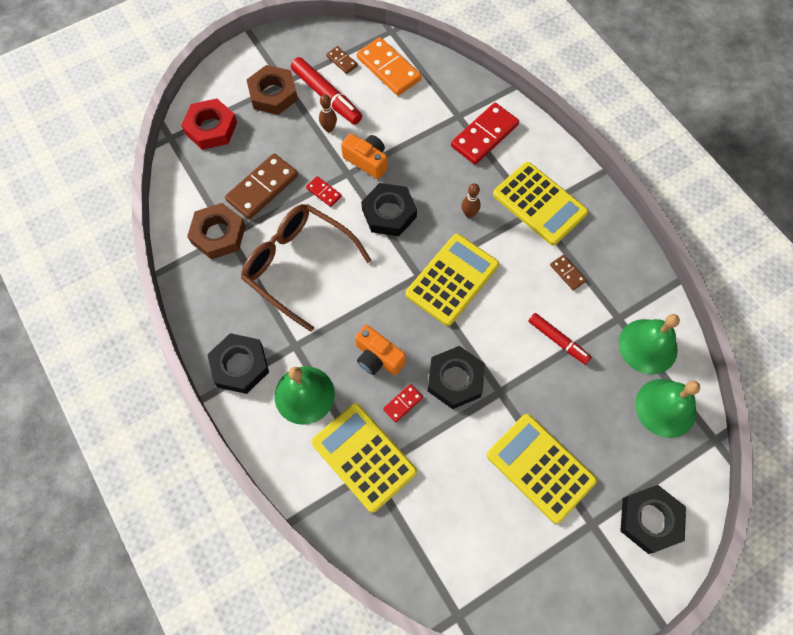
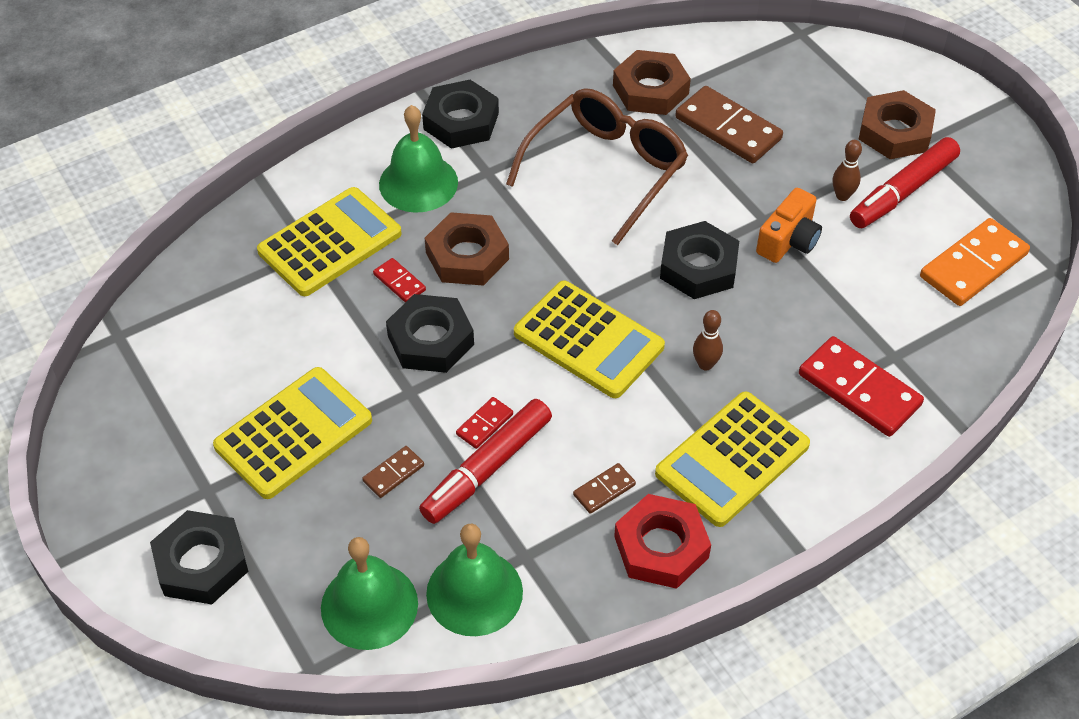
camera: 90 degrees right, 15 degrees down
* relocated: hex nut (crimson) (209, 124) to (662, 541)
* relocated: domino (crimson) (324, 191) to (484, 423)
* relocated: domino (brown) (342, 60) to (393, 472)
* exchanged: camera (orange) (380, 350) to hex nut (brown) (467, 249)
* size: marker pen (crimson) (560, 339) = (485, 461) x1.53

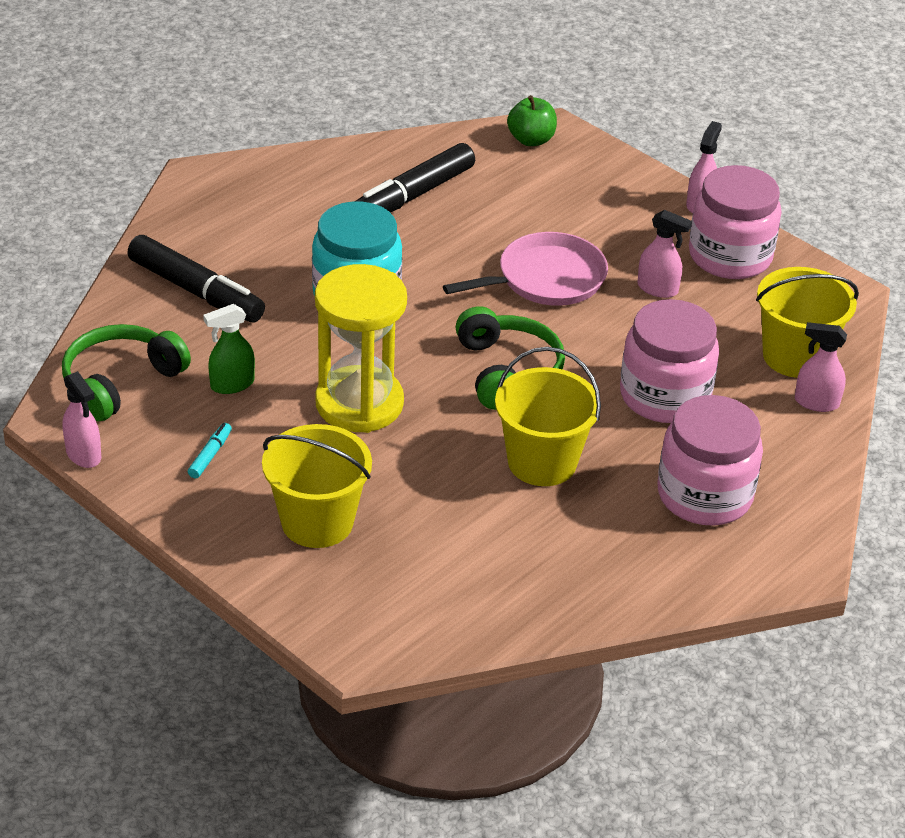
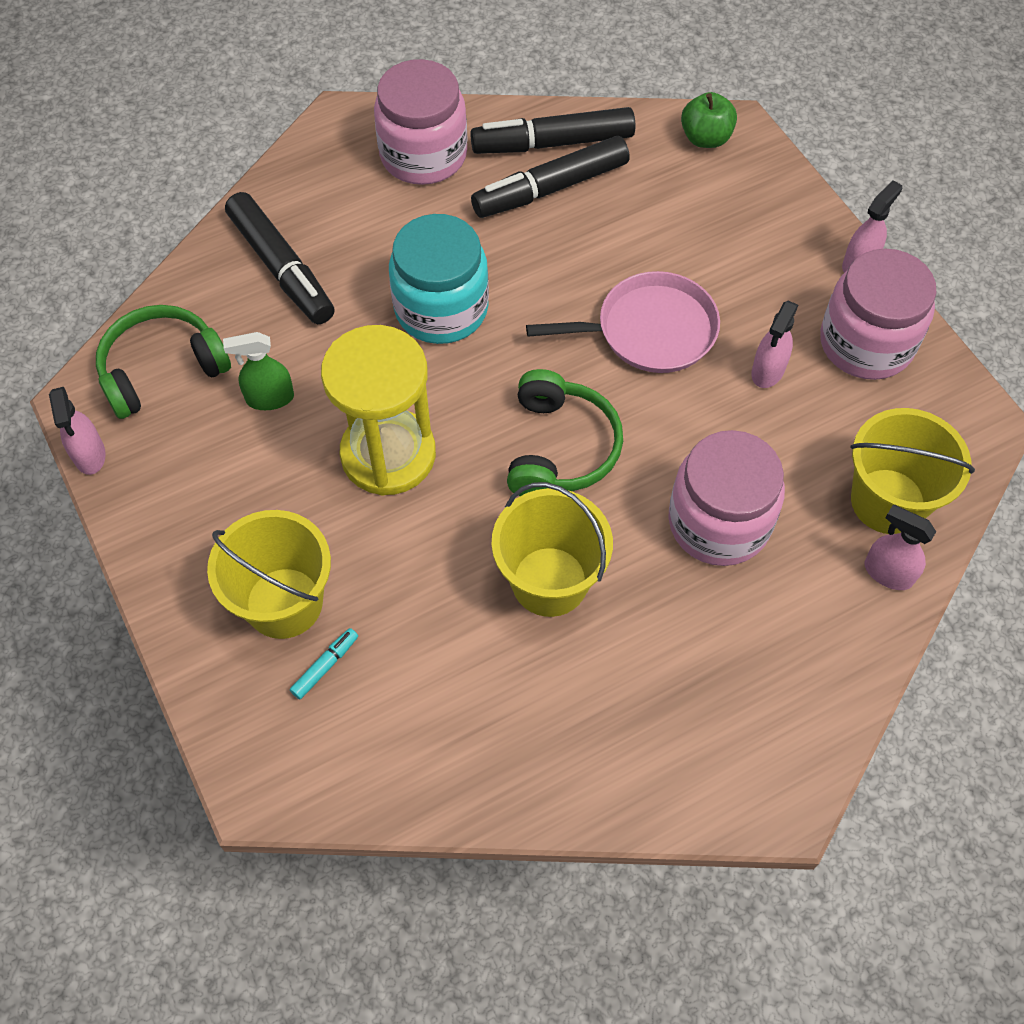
camera: 20 degrees right, 20 degrees up
* appeared: marker pen (black) (553, 130)
* relocated: marker pen (teal) (210, 451) to (324, 663)
* relocated: jar (pink) (710, 460) to (421, 122)
* spun: sprayer (pink) (664, 254) = (774, 344) 75 degrees clockwise

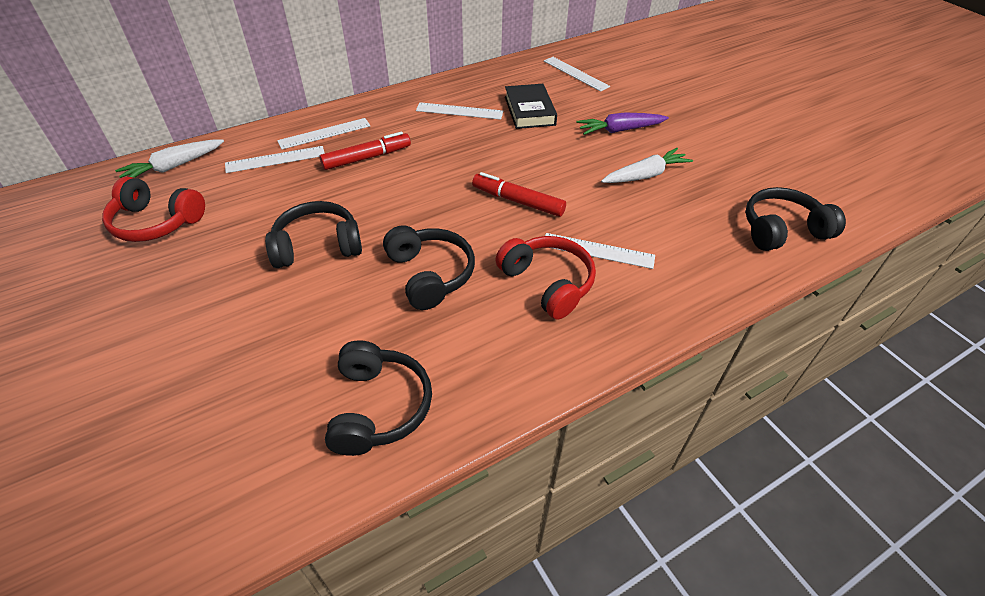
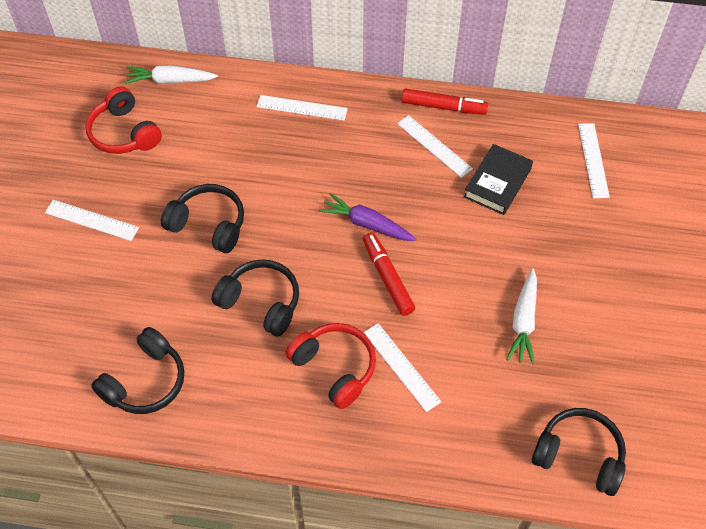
camera: 40 degrees right, 10 degrees up
* relocated: ruler (pure white) (275, 159) to (92, 220)
* relocated: marker pen (crimson) (365, 150) to (445, 101)
* relocated: root vegetable (violet) (622, 123) to (367, 217)
* spun: over-ear headphones (black) (429, 267) = (255, 298) 75 degrees counterclockwise
* spun: over-ear headphones (crimson) (545, 278) = (330, 366) 45 degrees counterclockwise
* spun: root vegetable (pure white) (647, 165) = (521, 316) 90 degrees clockwise

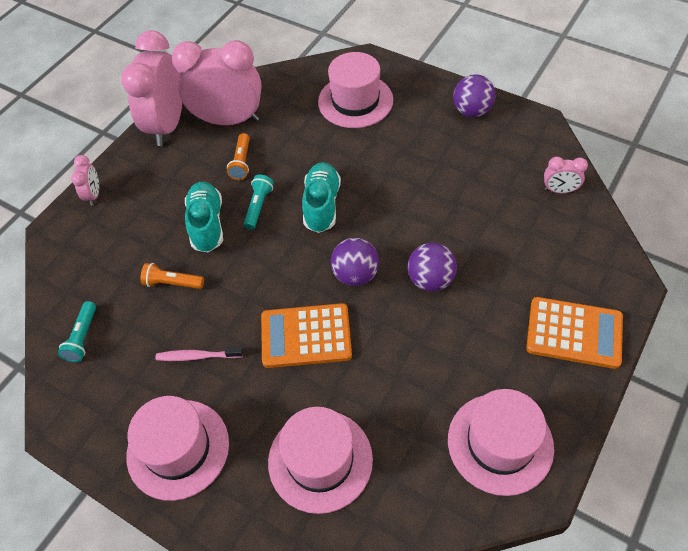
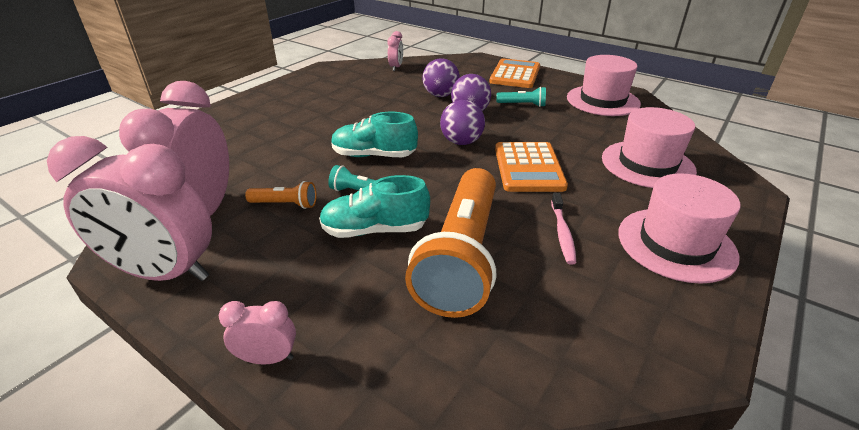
camera: 90 degrees left, 20 degrees down
* missing: tall hat (pink) (355, 90)
* relocated: flashlight (teal) (77, 331) to (521, 97)
* relocated: sphere (violet) (474, 95) to (441, 77)
* size: flashlight (orange) (172, 276) = (450, 243) x2.45

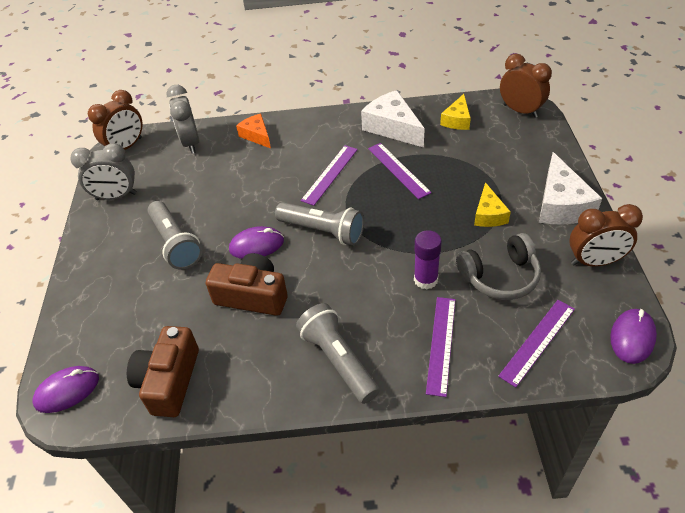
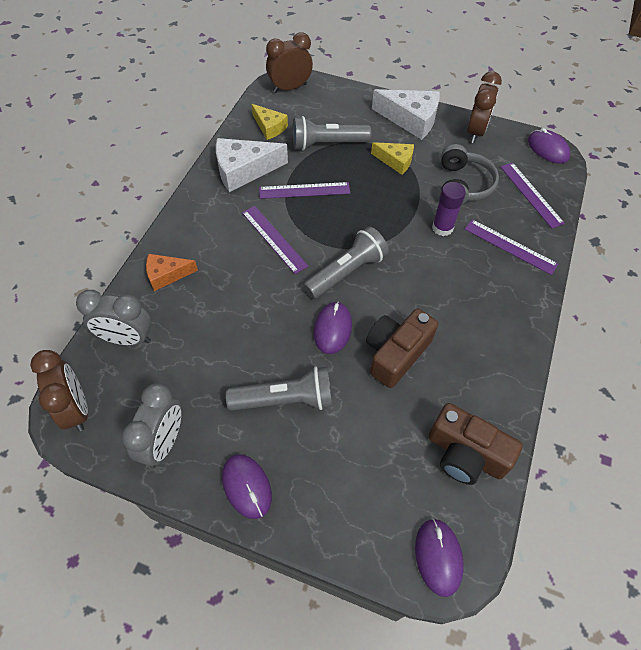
camera: 70 degrees left, 10 degrees up
* appeared: computer mouse (violet) (247, 486)
* relocated: flashlight (grey) (337, 353) to (331, 133)

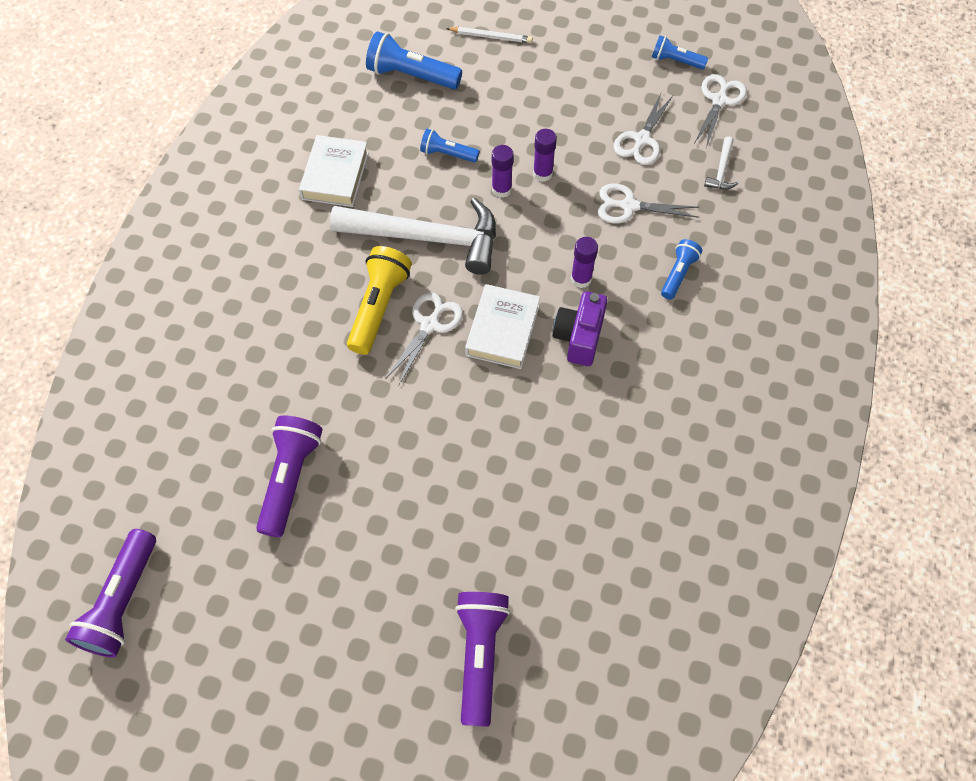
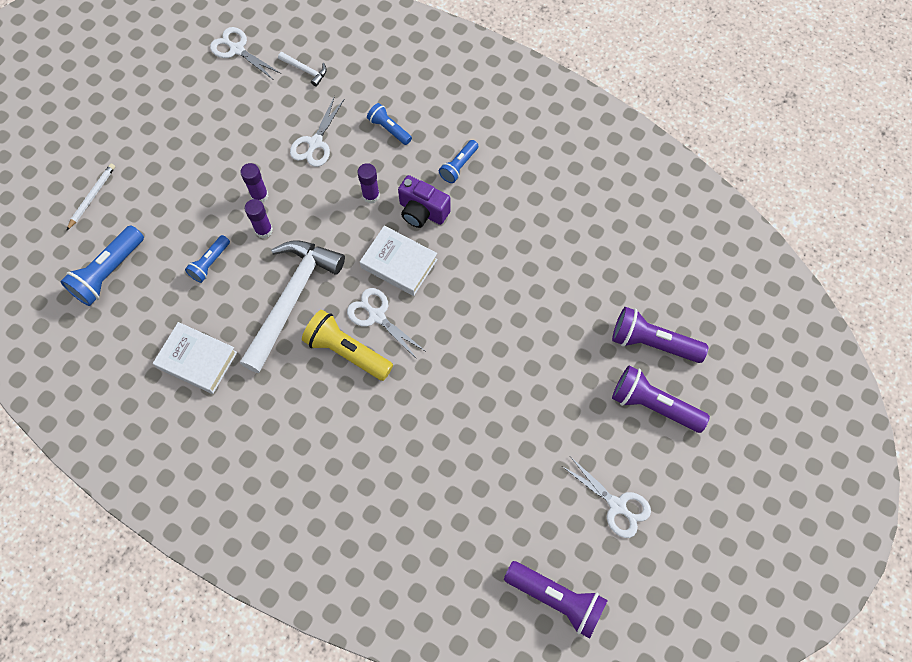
camera: 75 degrees left, 5 degrees up
* relocated: flashlight (violet) (289, 476) to (661, 399)
* relocated: scissors (pure white) (643, 128) to (606, 497)
* relocated: flashlight (royal blue) (680, 52) to (458, 161)

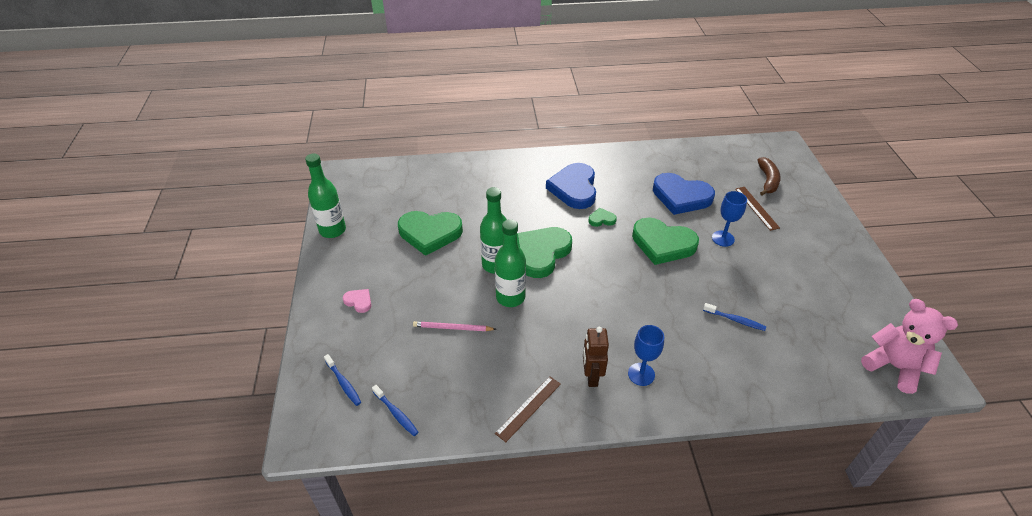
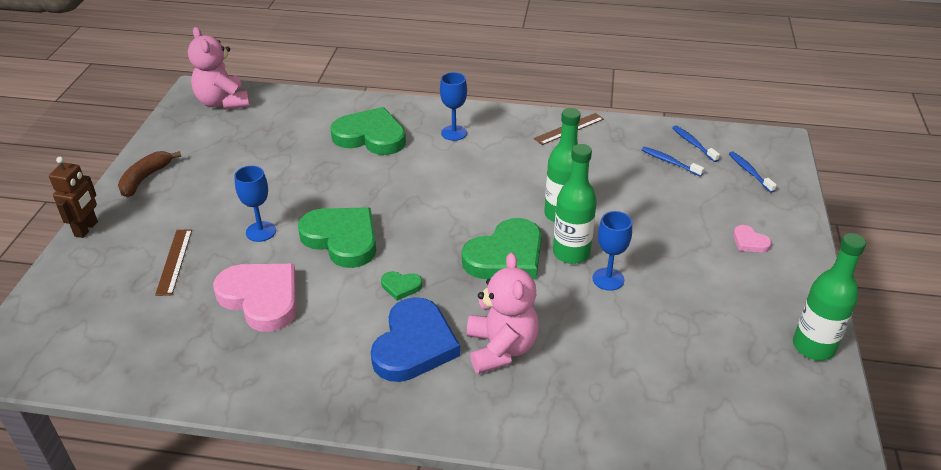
camera: 165 degrees left, 5 degrees down
* missing: lead pencil (pink) (454, 326)
* appeared: teddy bear (pink) (503, 313)
* appeared: goblet (royal blue) (612, 251)
* relocated: heart (leaf-green) (430, 233) to (368, 131)
* relocated: robot (brown) (596, 357) to (73, 197)
* relocated: toothbrush (royal blue) (734, 317) to (673, 162)
* relocated: toy banana (brown) (769, 176) to (149, 174)
* colour: heart (royal blue) (684, 194) to heart (pink) (255, 298)

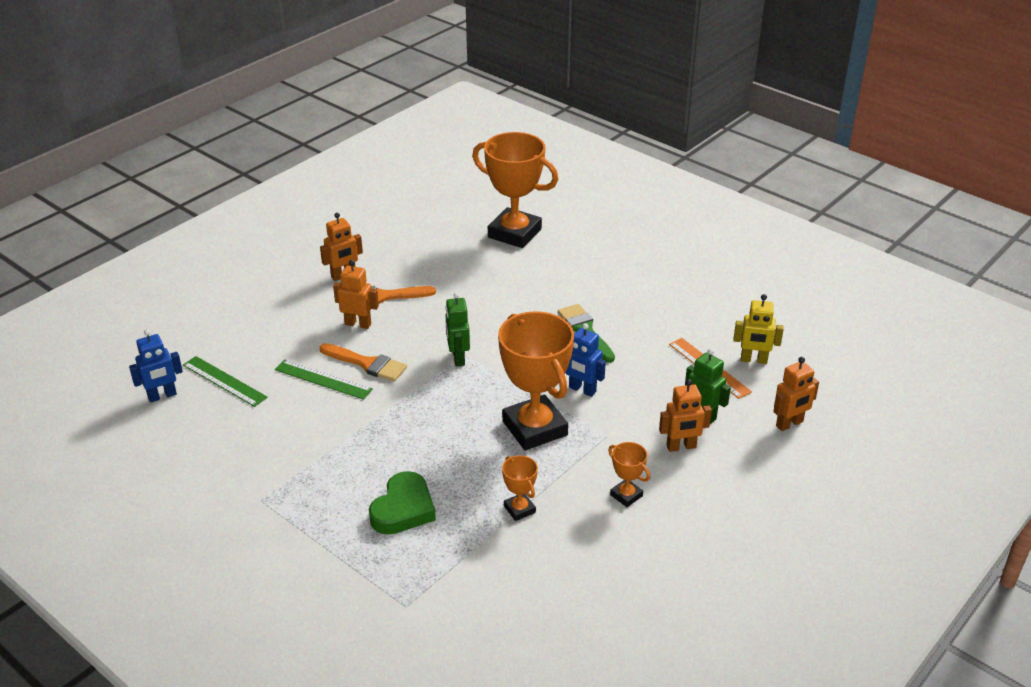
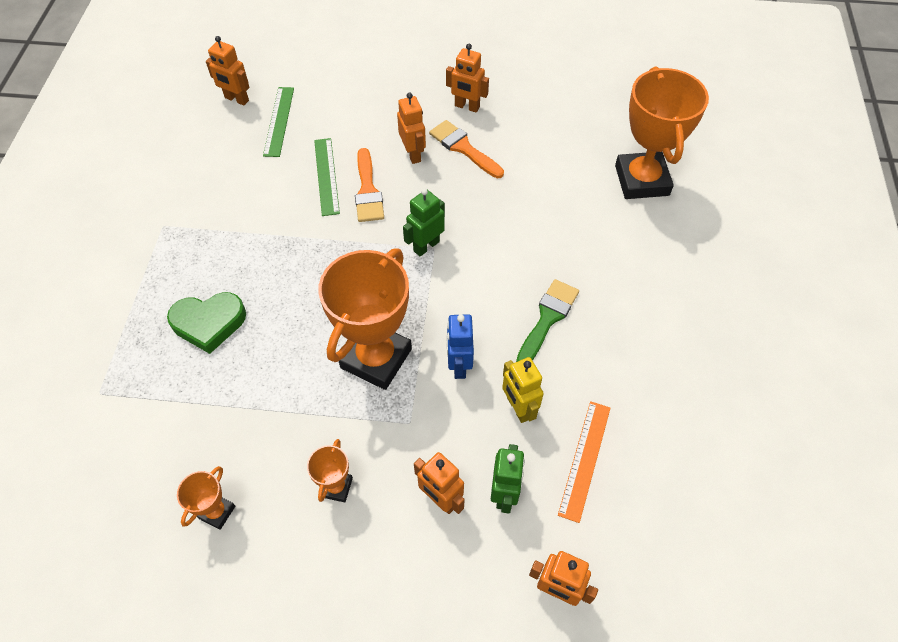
camera: 55 degrees right, 20 degrees up
* relocated: award cup (orange) (520, 488) to (206, 498)
* relocated: robot (yellow) (758, 329) to (523, 390)
* colour: robot (royal blue) (156, 366) to robot (orange) (228, 70)

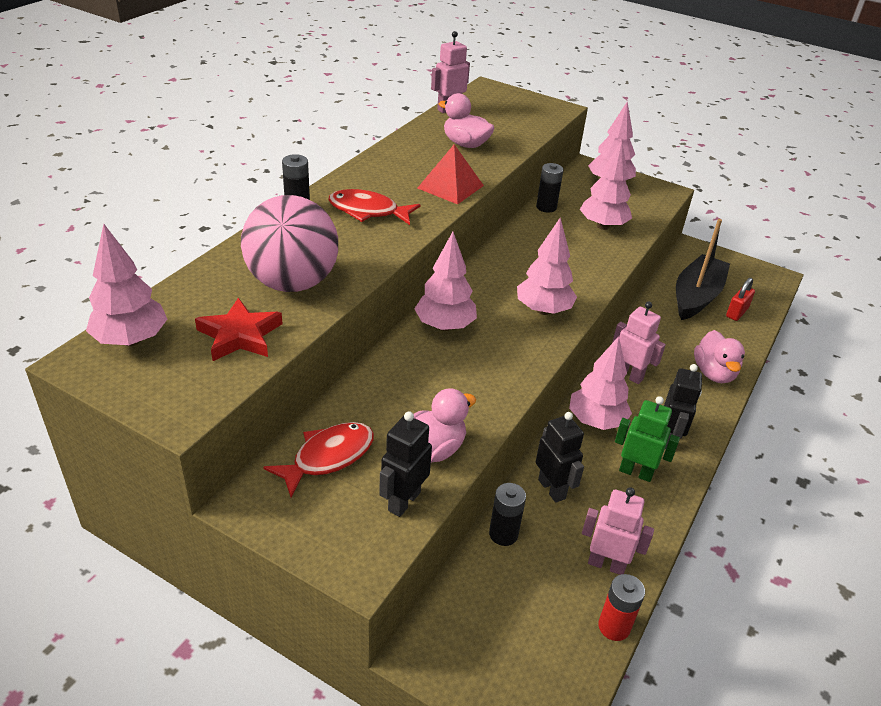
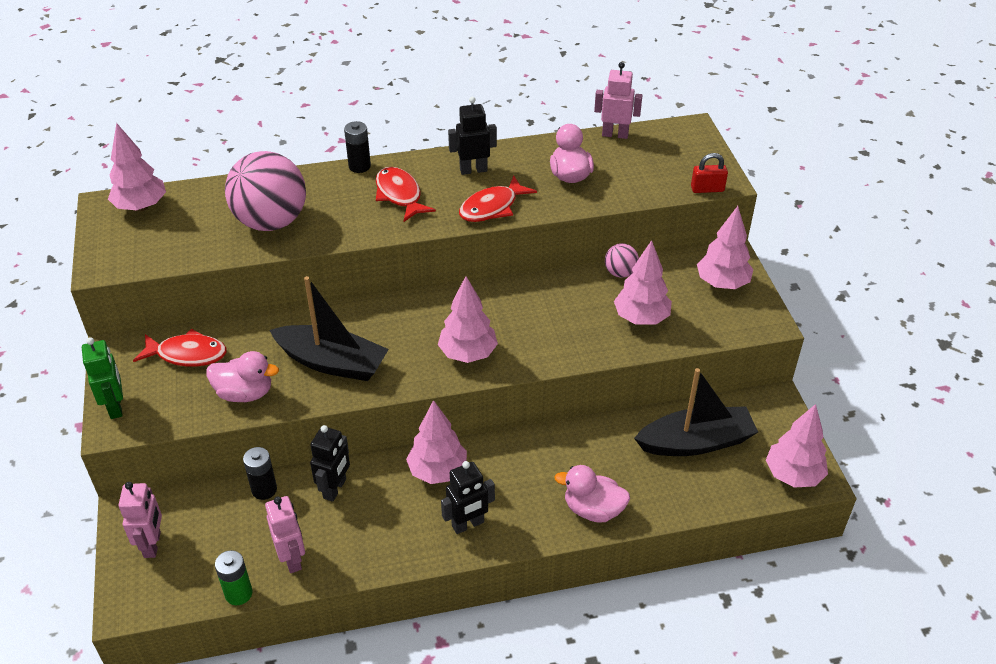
camera: 50 degrees right, 5 degrees up
* missing: star shape (crimson) (238, 329)
* appeared: toy boat (black) (329, 328)
* relocated: robot (black) (405, 464) to (472, 136)
* relocated: tree (pink) (446, 281) to (797, 446)
* relocated: robot (pink) (639, 343) to (140, 520)
* relocated: robot (leaf-green) (647, 439) to (102, 378)
* relocated: small lock (crimson) (740, 299) to (709, 173)
* exchanged: solid pyramid (crimson) (451, 174) to fish figure (crimson) (498, 199)
* exchanged: battery (black) (550, 188) to sphere (pink) (622, 260)
* colour: battery (crimson) (621, 607) to battery (leaf-green) (234, 577)
* spun: toy duck (pink) (719, 356) = (592, 493) 60 degrees clockwise

